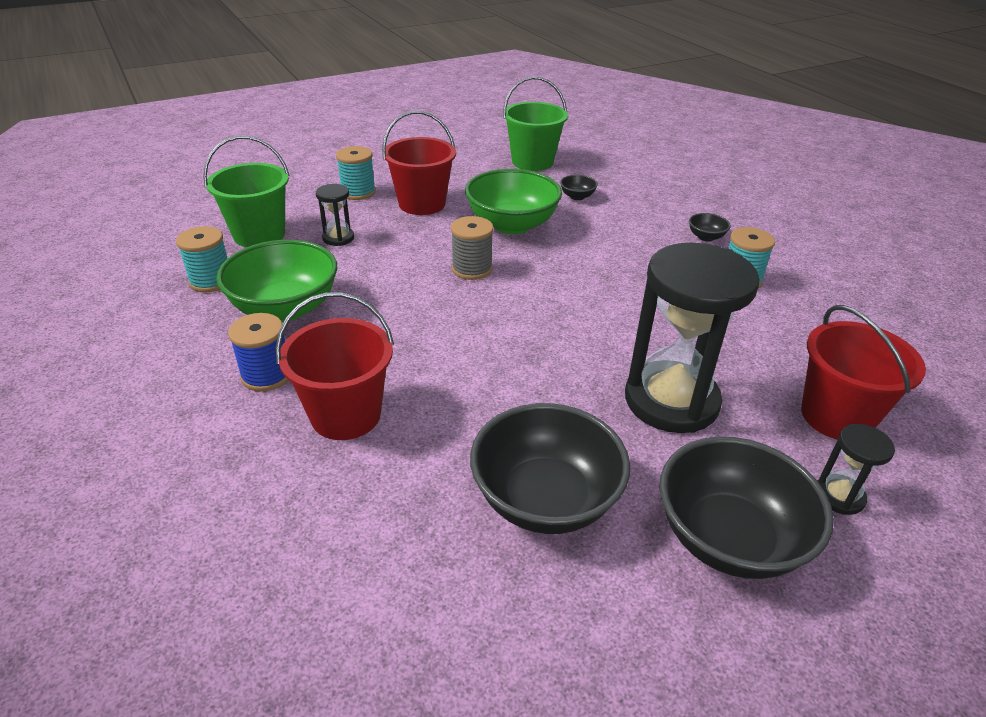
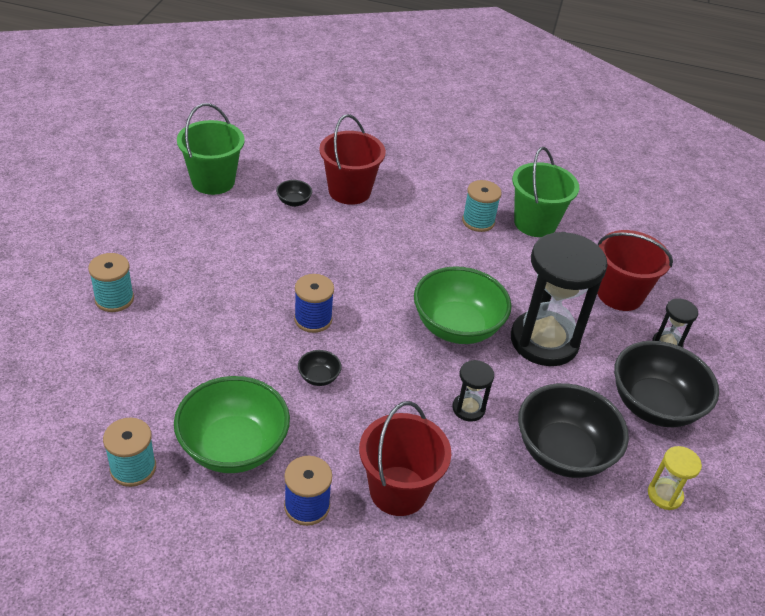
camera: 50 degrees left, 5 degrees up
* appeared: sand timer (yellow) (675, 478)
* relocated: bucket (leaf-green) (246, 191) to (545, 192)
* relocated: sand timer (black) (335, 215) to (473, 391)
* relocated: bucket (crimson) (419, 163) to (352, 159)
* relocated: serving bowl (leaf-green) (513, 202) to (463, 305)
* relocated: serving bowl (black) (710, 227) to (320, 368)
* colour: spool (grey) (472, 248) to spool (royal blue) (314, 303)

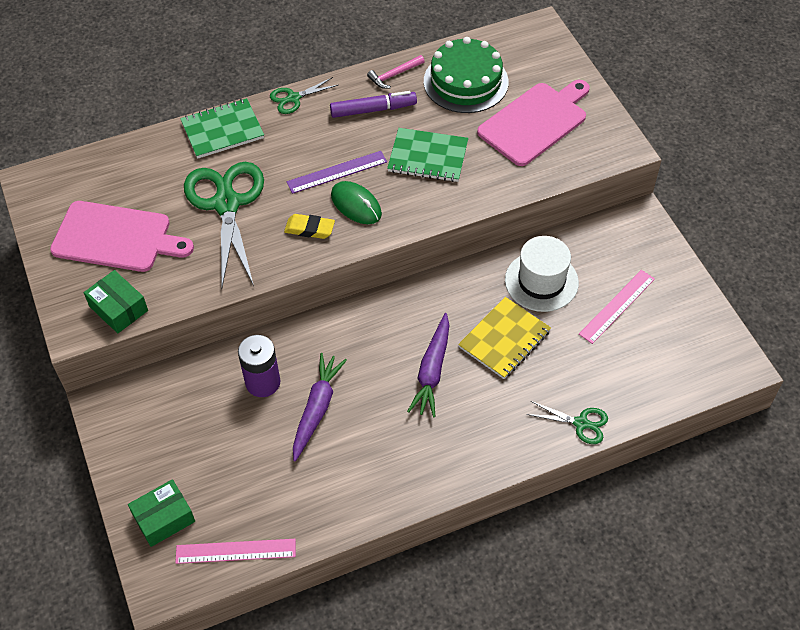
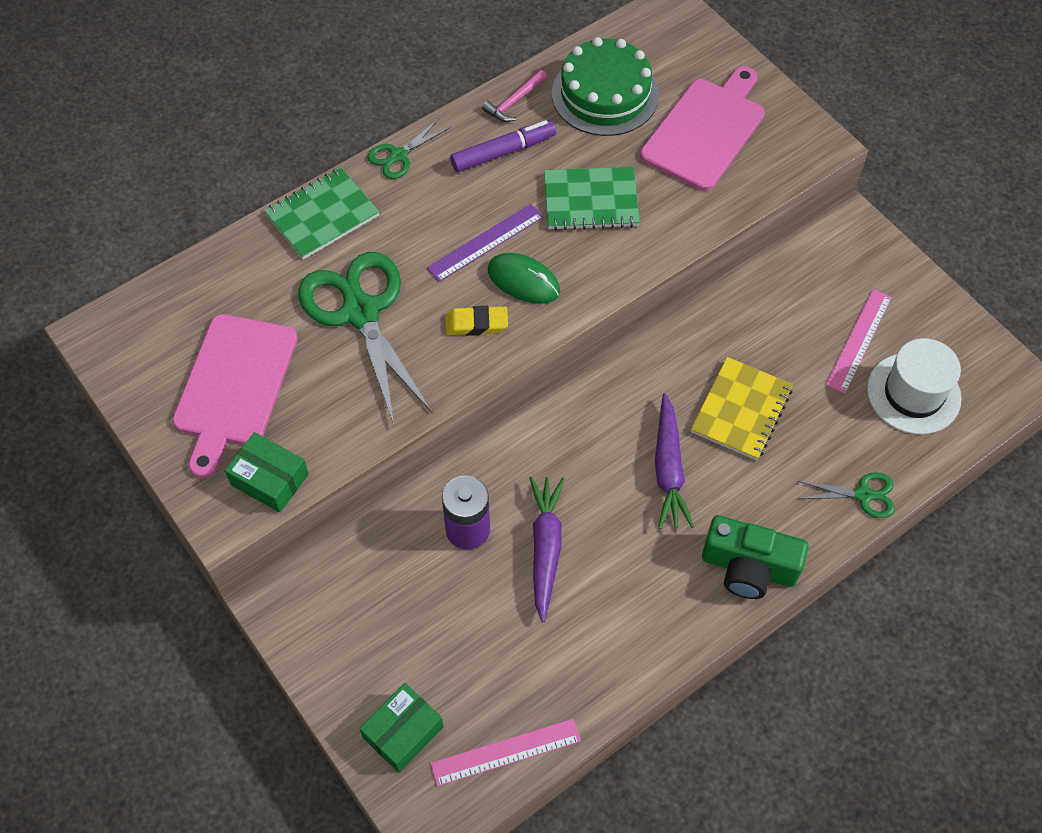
camera: 15 degrees left, 5 degrees up
* appeared: camera (leaf-green) (755, 557)
* relocated: tall hat (pure white) (542, 274) to (914, 386)
* spun: bread board (pink) (122, 236) = (235, 396) 105 degrees clockwise

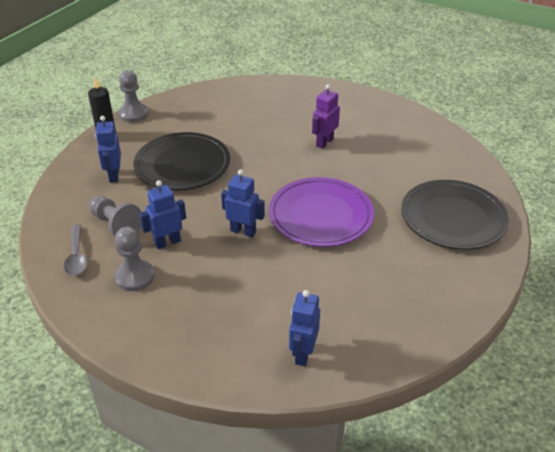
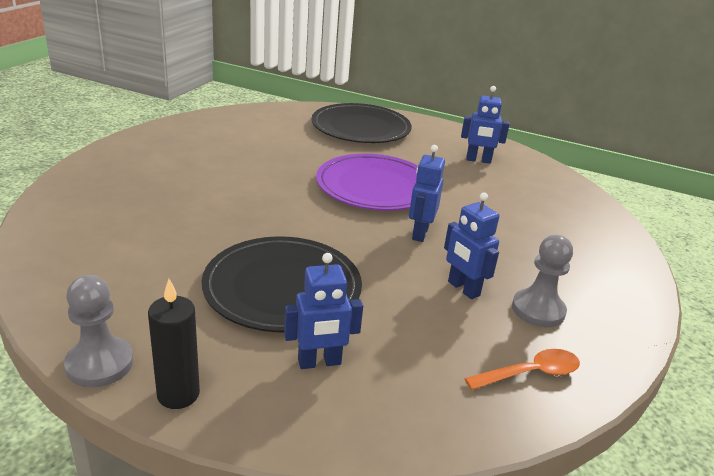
camera: 100 degrees left, 10 degrees down
* missing: game pawn (grey) (115, 216)
* missing: robot (violet) (326, 116)
* relocated: robot (royal blue) (304, 328) to (485, 125)
* colour: tablespoon (grey) (75, 250) to tablespoon (orange) (522, 369)

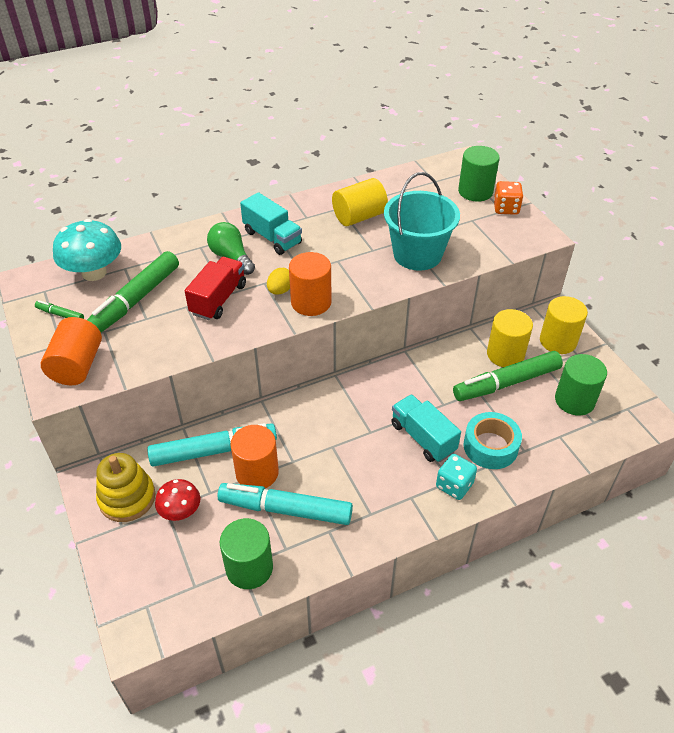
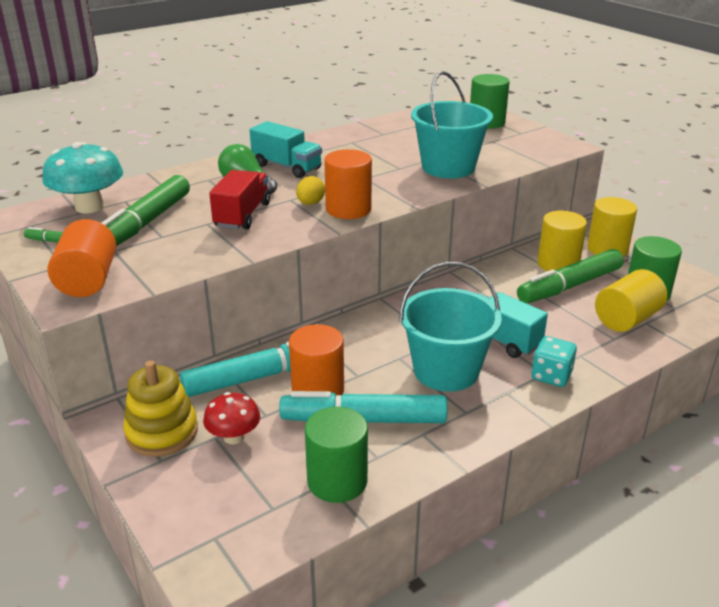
camera: 10 degrees left, 15 degrees down
* missing: roll of tape (teal) (493, 440)
* missing: game die (orange) (508, 198)
* appeared: bucket (teal) (450, 327)
* relocated: cylinder (yellow) (360, 202) to (631, 300)

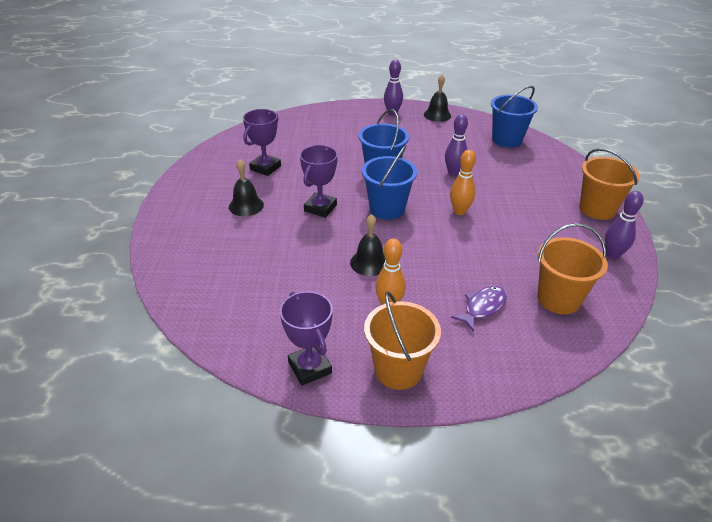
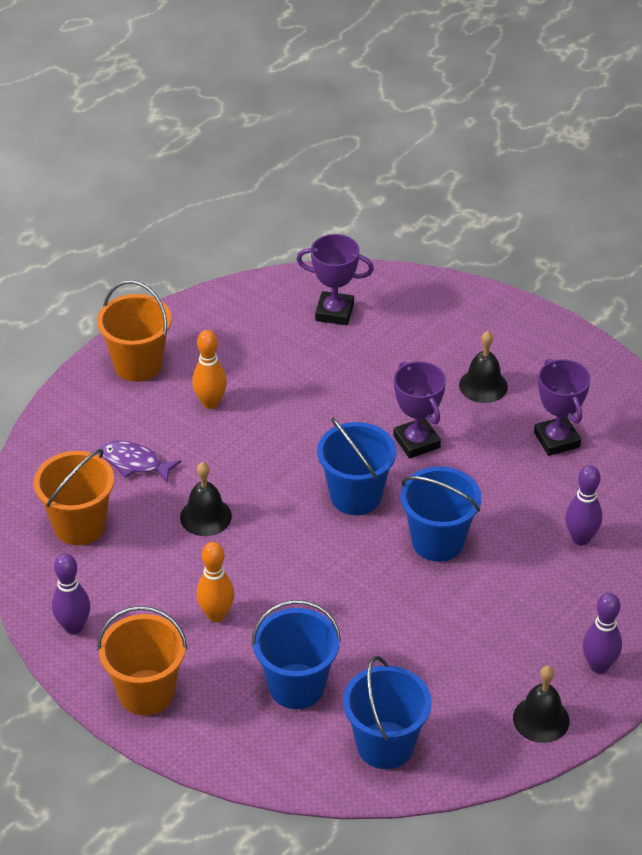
camera: 130 degrees right, 5 degrees up
* appeared: bucket (royal blue) (296, 654)
* relocated: award cup (violet) (306, 338) to (335, 279)
* relocated: bell (black) (367, 245) to (206, 499)
* relocated: bowling pin (violet) (456, 145) to (583, 505)
* relocated: bowling pin (orange) (463, 182) to (215, 582)
* spun: fish figure (violet) (479, 309) = (141, 462) 120 degrees clockwise

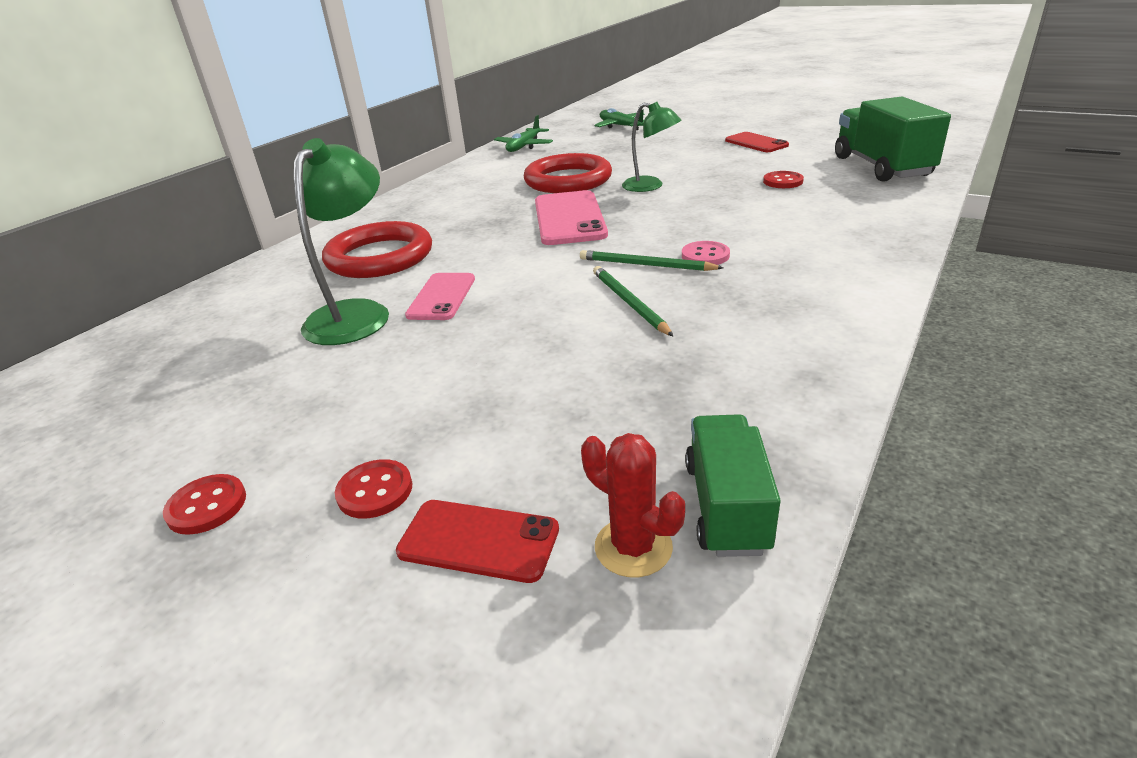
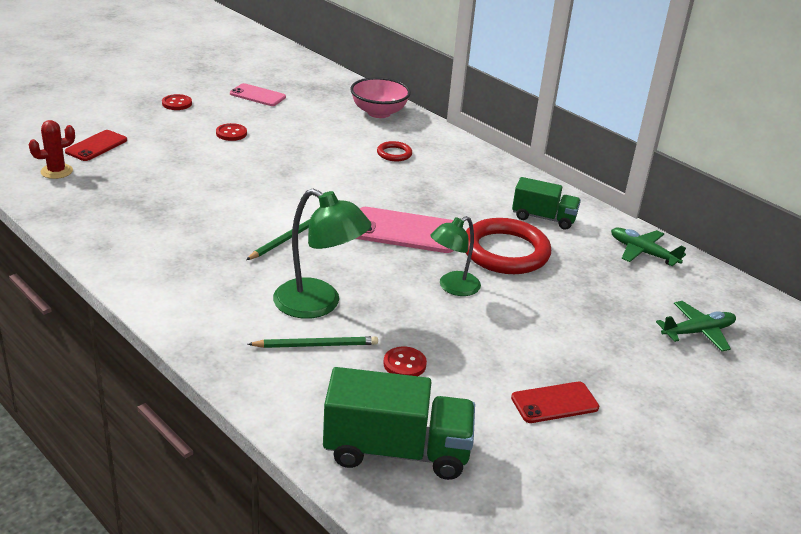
camera: 100 degrees right, 0 degrees up
* missing: button (pink) (706, 253)
* appeared: serving bowl (pink) (380, 97)
* relocated: desk lamp (leaf-green) (341, 241) to (322, 254)
* relocated: button (crimson) (373, 489) to (231, 132)
* relocated: smartphone (pink) (440, 296) to (258, 94)
* relocated: lead pencil (leaf-green) (633, 301) to (313, 342)
* relocated: truck (leaf-green) (733, 485) to (546, 203)
* size: ring (crimson) (377, 249) = (394, 151) x0.46

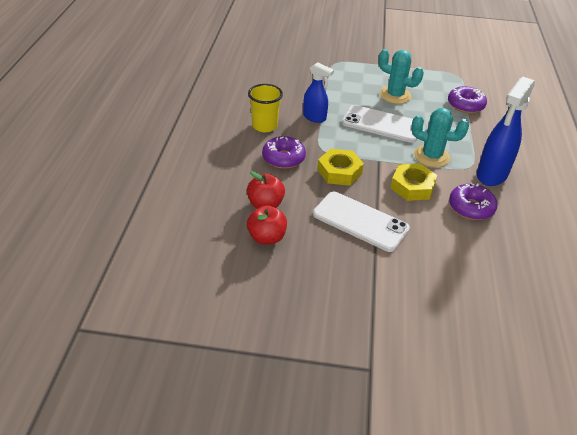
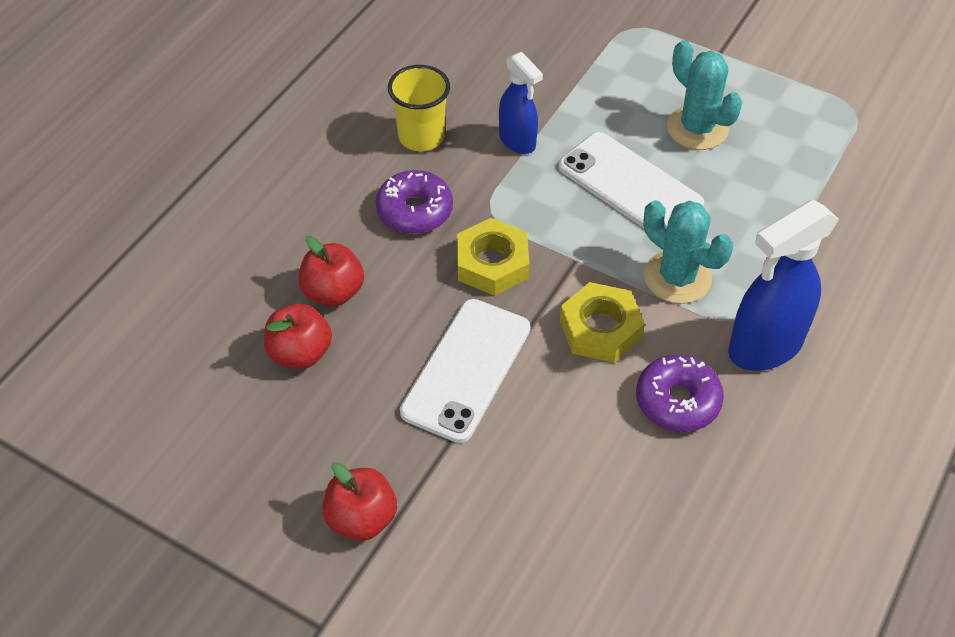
camera: 25 degrees right, 10 degrees up
* missing: donut (violet) (467, 99)
* appeared: toy apple (crimson) (360, 501)
* spun: smartphone (pure white) (361, 222) = (465, 371) 60 degrees clockwise

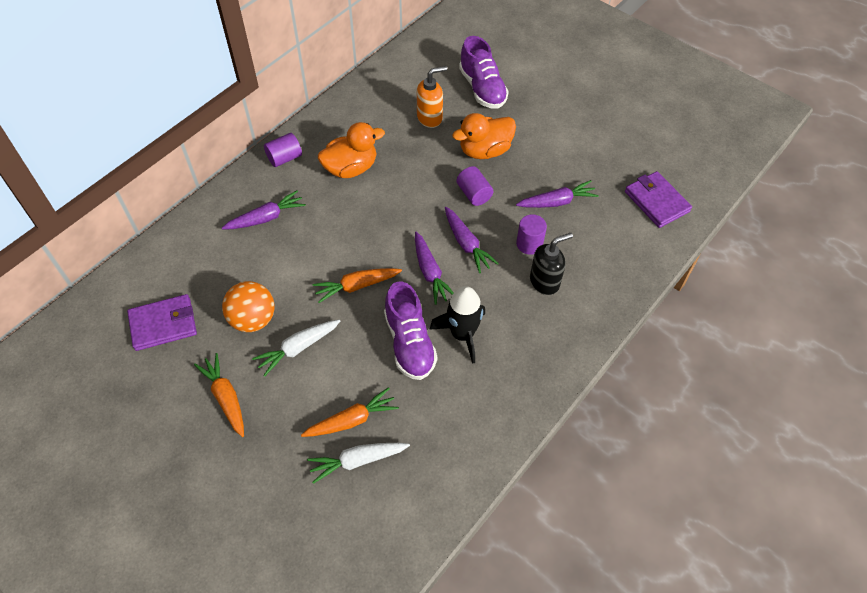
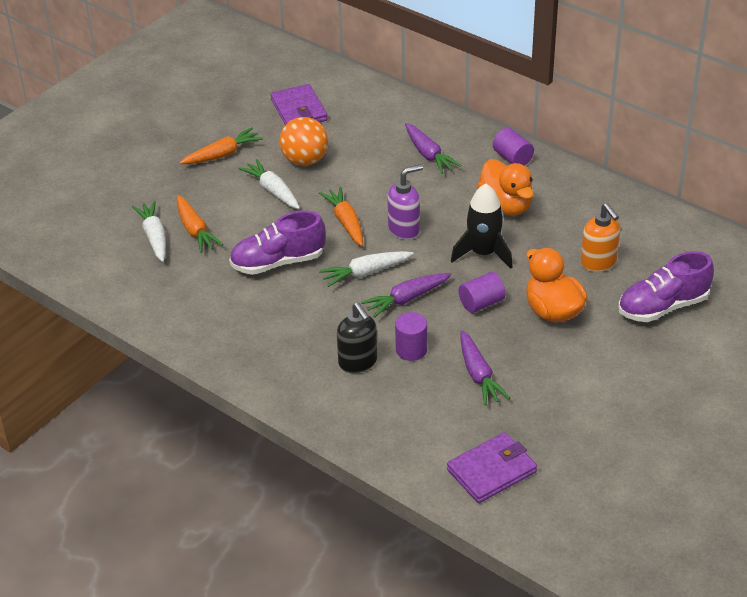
camera: 90 degrees right, 15 degrees down
* appeared: soap dispenser (violet) (405, 202)
* relocated: rocket (black) (457, 325) to (482, 226)
* colour: root vegetable (violet) (434, 268) to root vegetable (pure white) (366, 269)

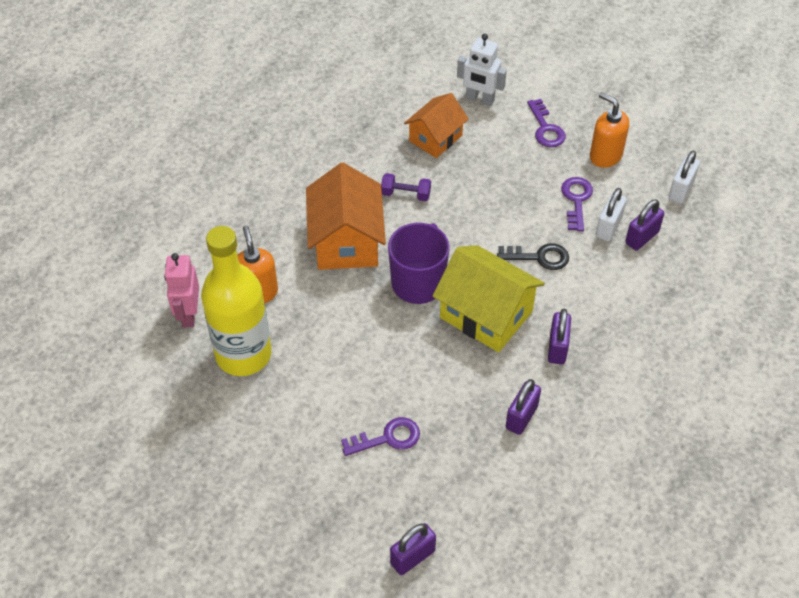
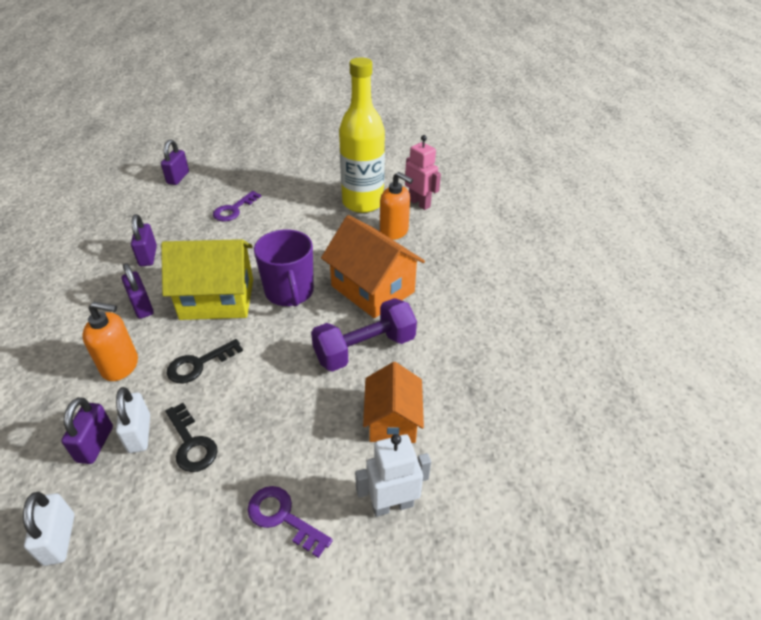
camera: 140 degrees right, 10 degrees down
* relocated: soap dispenser (orange) (609, 130) to (110, 341)
* colour: latchkey (violet) (577, 204) to latchkey (black) (192, 437)
* size: hand weight (violet) (406, 187) = (364, 335) x1.89

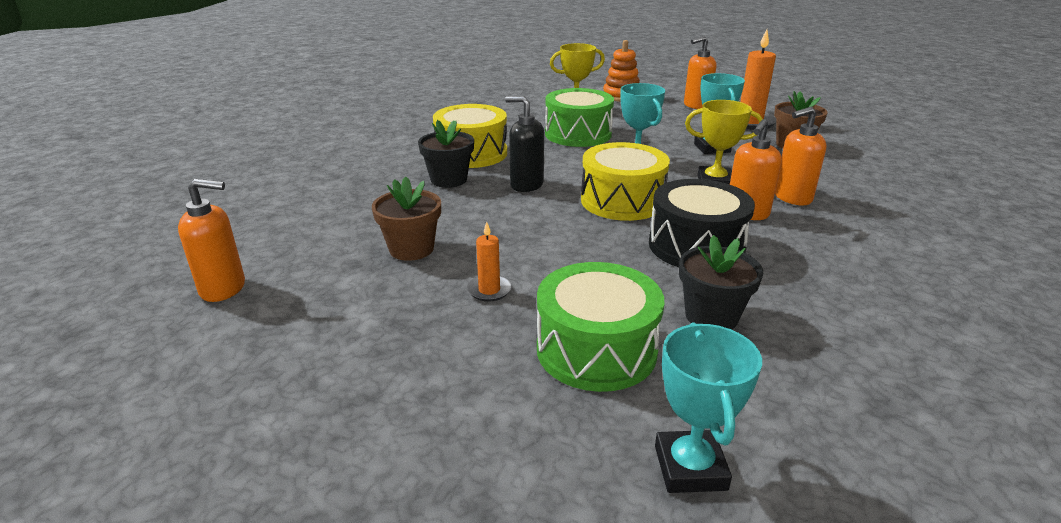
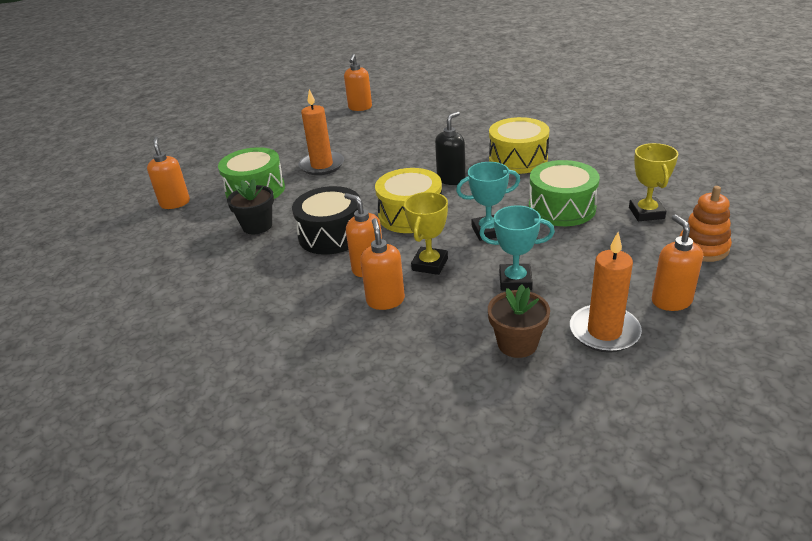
camera: 105 degrees right, 5 degrees up
* missing: potted plant (brown) (406, 219)
* missing: potted plant (black) (446, 154)
* exchanged: award cup (teal) (708, 408) to soap dispenser (orange) (168, 173)
* size: candle (orange) (489, 261) = (321, 132) x1.91

